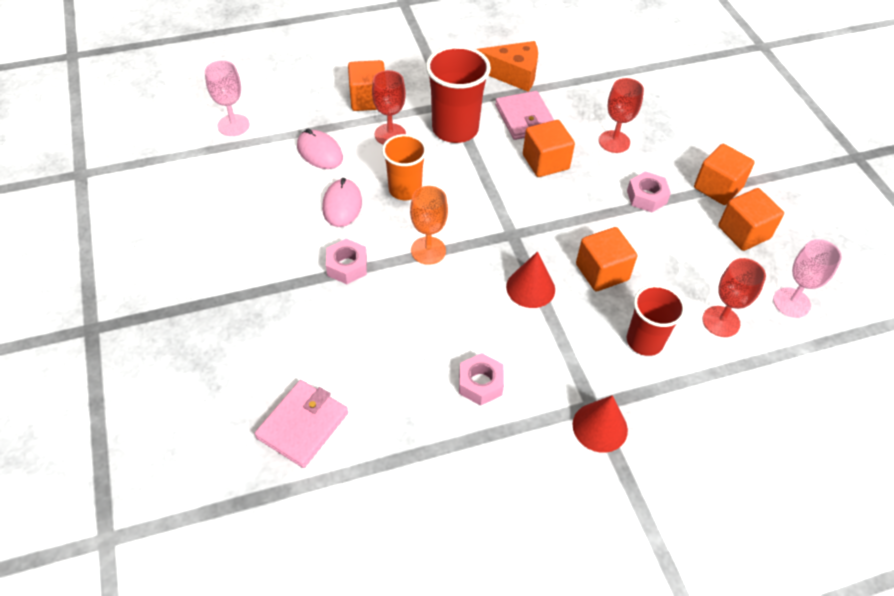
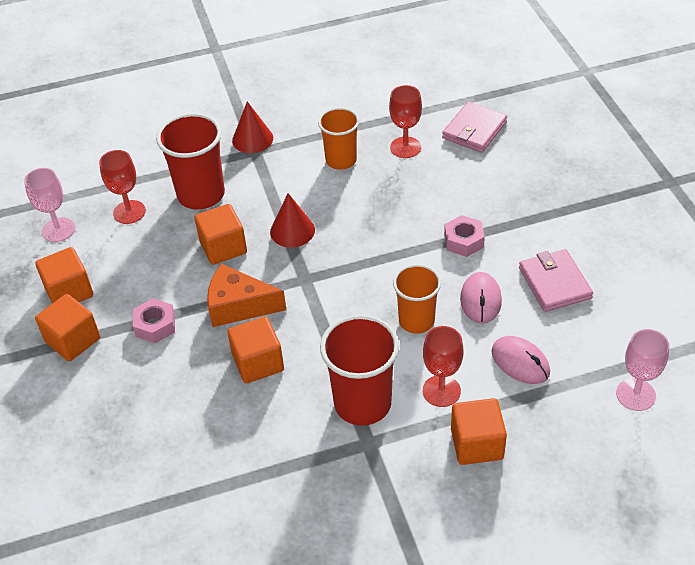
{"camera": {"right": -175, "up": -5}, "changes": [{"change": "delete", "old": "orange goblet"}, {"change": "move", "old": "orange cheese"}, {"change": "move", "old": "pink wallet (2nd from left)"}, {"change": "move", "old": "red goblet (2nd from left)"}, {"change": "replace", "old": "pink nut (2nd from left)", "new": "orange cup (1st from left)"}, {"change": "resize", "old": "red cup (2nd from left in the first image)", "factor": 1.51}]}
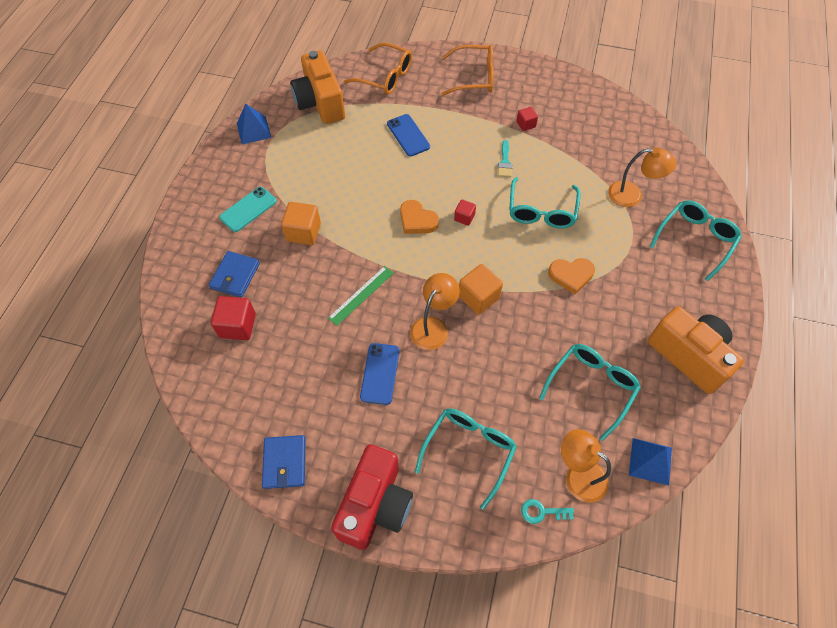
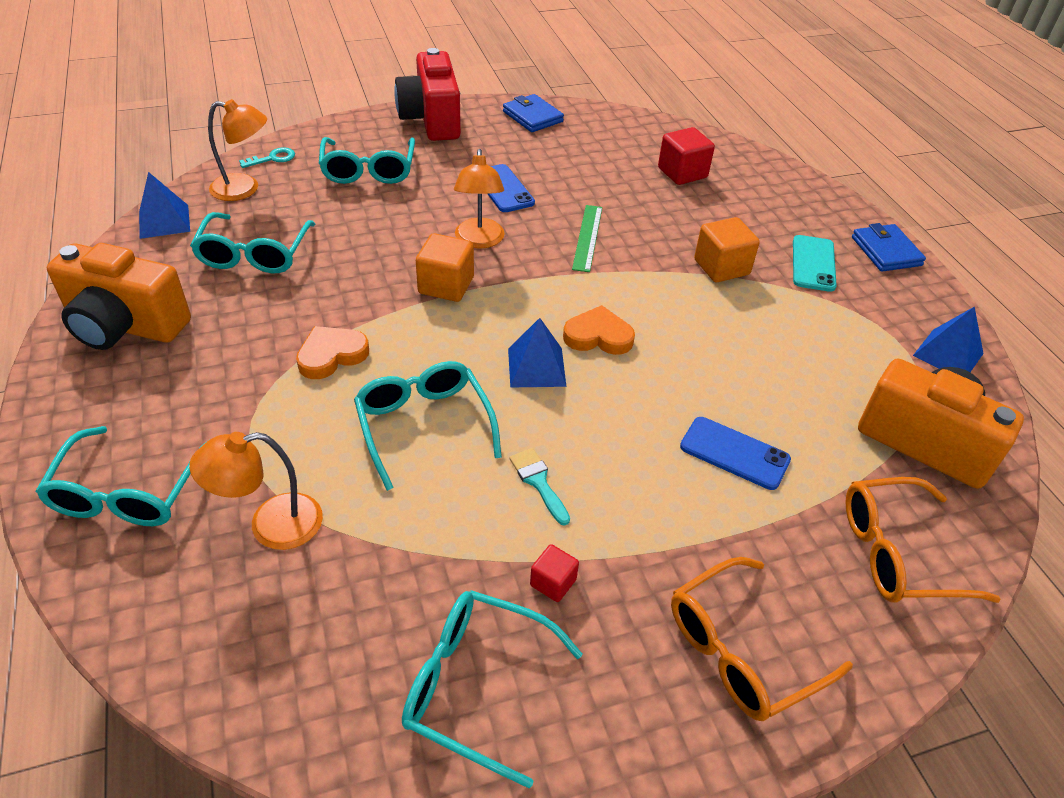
{"camera": {"right": 145, "up": -15}, "changes": [{"change": "insert", "new": "turquoise glasses (5th from left)"}, {"change": "move", "old": "blue wallet (1st from left in the first image)", "new": "blue wallet (2nd from left)"}, {"change": "replace", "old": "red cube (2nd from left)", "new": "blue pyramid (2nd from left)"}]}
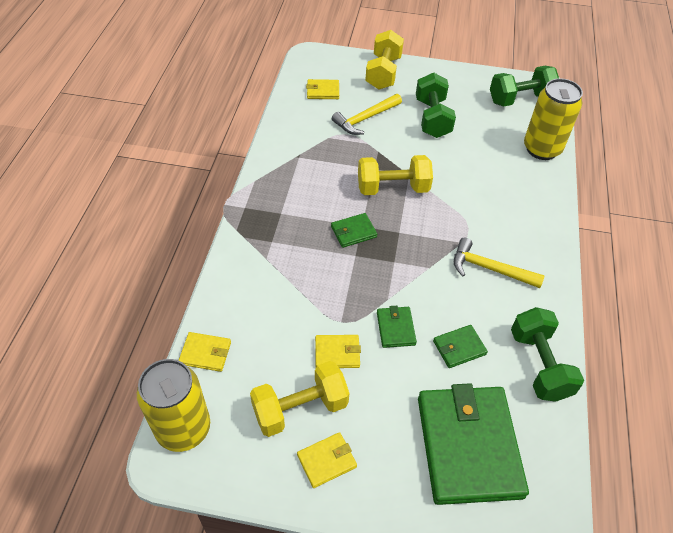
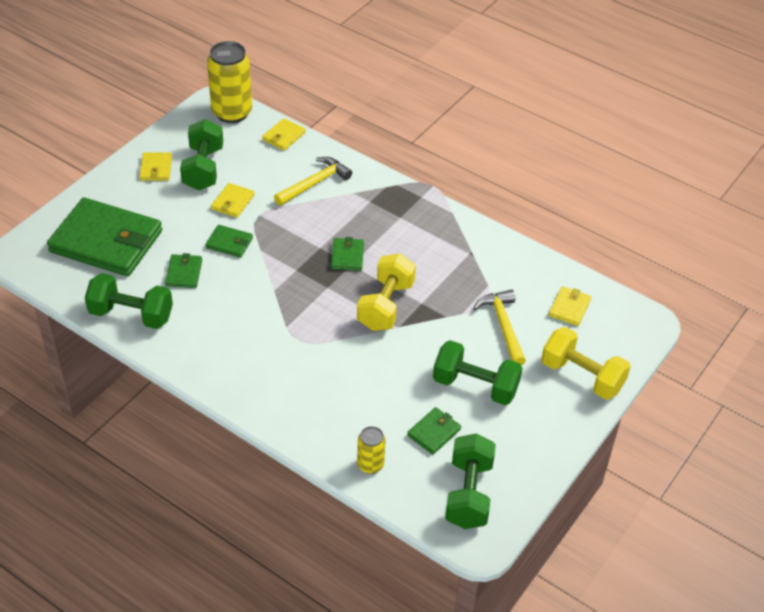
{"camera": {"right": 115, "up": -5}, "changes": [{"change": "insert", "new": "green wallet (5th from left)"}, {"change": "move", "old": "yellow hammer (2nd from left in the first image)", "new": "yellow hammer (1st from left)"}, {"change": "recolor", "old": "yellow dumbbell (1st from left)", "new": "green dumbbell (2nd from left)"}, {"change": "resize", "old": "yellow can (2nd from left)", "factor": 0.52}]}
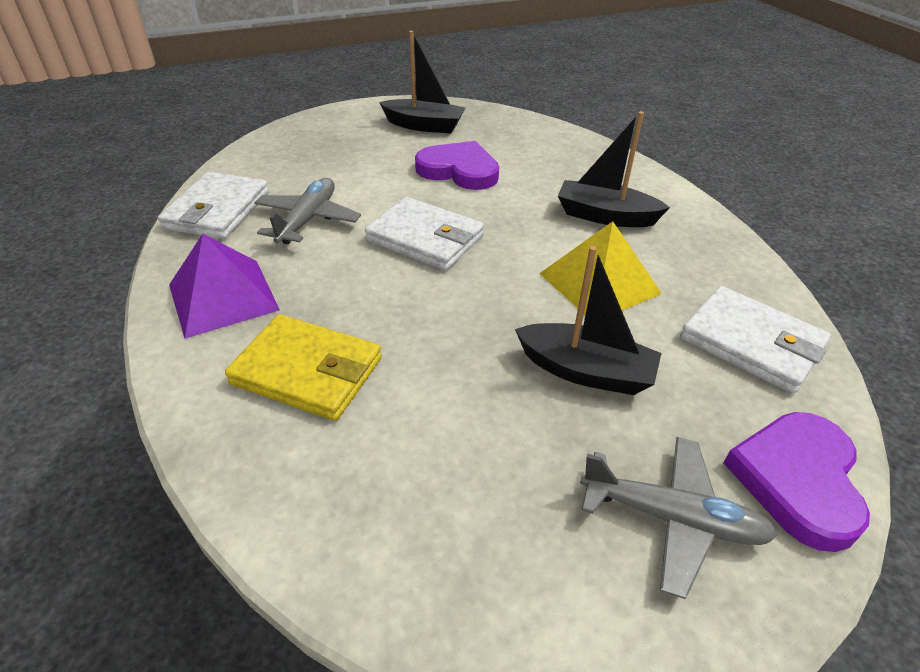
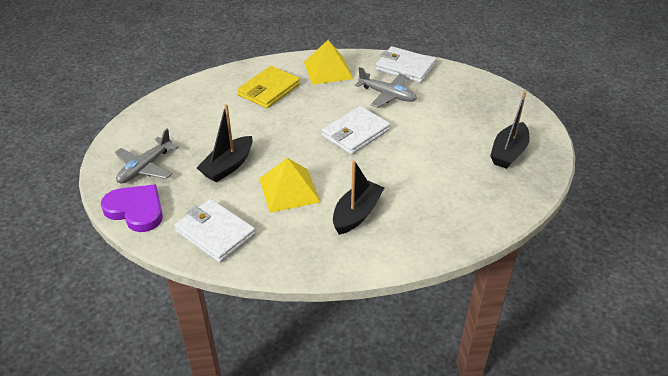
{"camera": {"right": 105, "up": 0}, "changes": [{"change": "delete", "old": "purple heart (1st from left)"}, {"change": "recolor", "old": "purple pyramid", "new": "yellow pyramid (2nd from left)"}, {"change": "rotate", "old": "white wallet (3rd from left in the first image)", "degrees": 75}]}
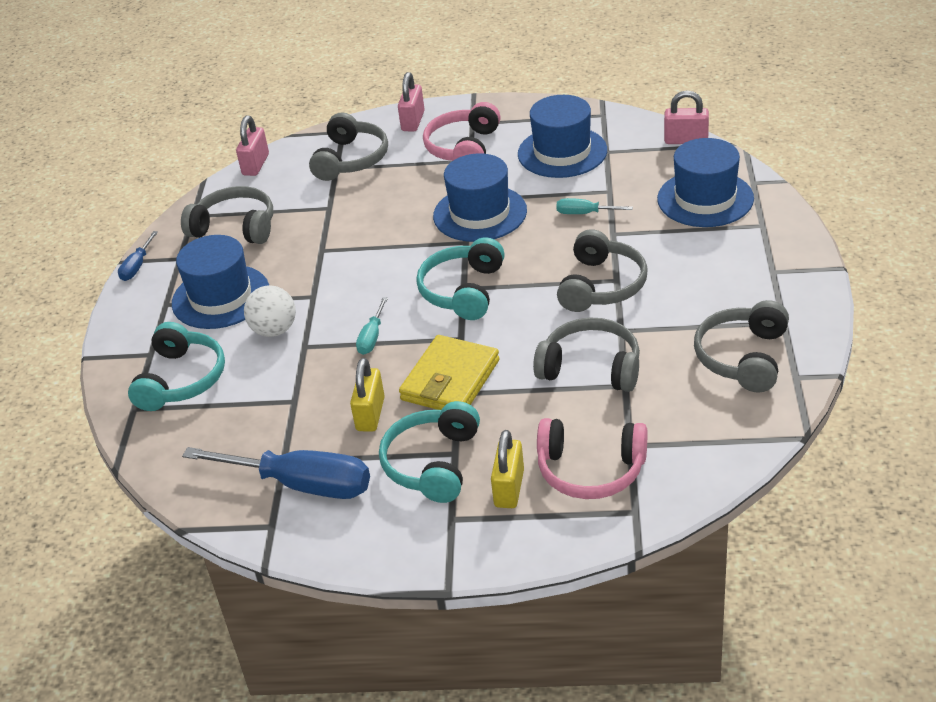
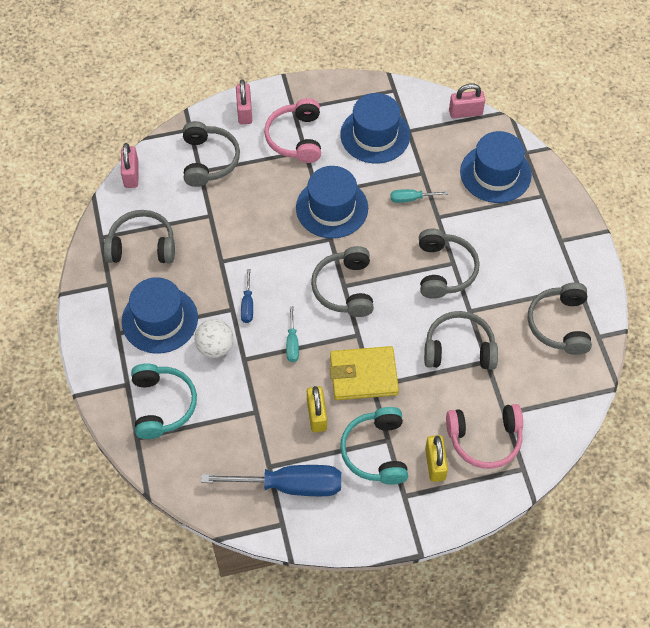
{"camera": {"right": -20, "up": 20}, "changes": [{"change": "move", "old": "blue screwdriver (1st from left)"}, {"change": "recolor", "old": "turquoise headphones (3rd from left)", "new": "grey headphones (3rd from left)"}, {"change": "rotate", "old": "yellow wallet", "degrees": 75}]}
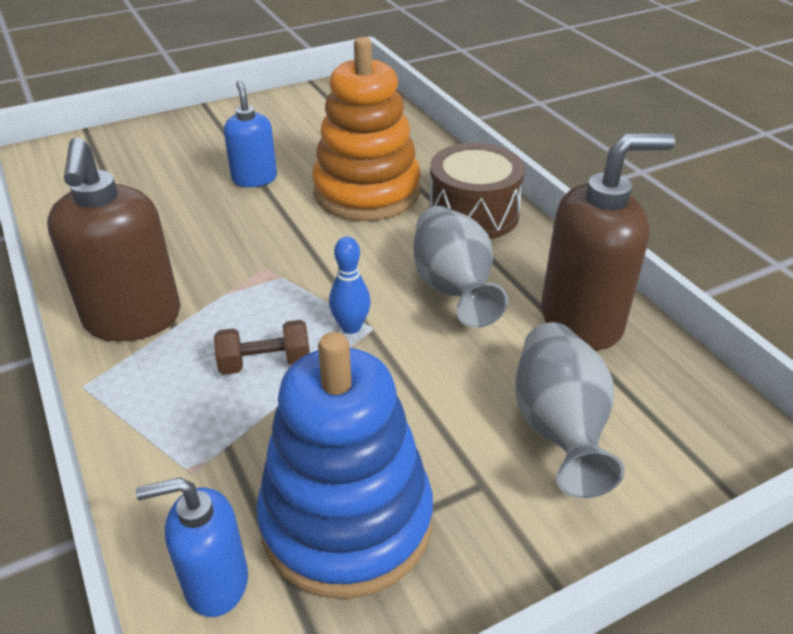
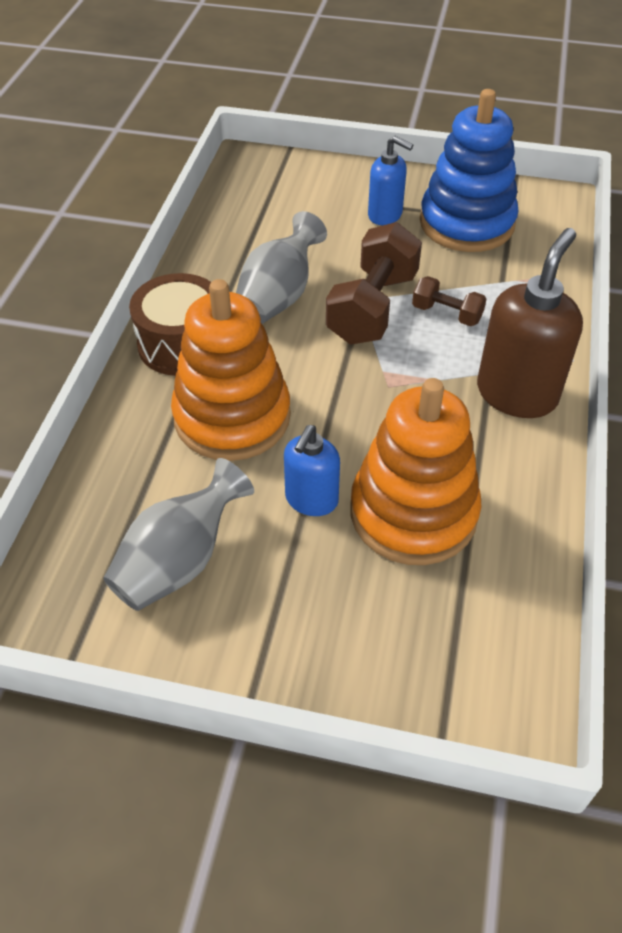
{"camera": {"right": -140, "up": 10}, "changes": [{"change": "delete", "old": "brown soap dispenser (2nd from left)"}, {"change": "insert", "new": "orange stacking toy (2nd from left)"}, {"change": "move", "old": "blue soap dispenser (1st from left in the first image)", "new": "blue soap dispenser (2nd from left)"}, {"change": "move", "old": "grey vase (2nd from left in the first image)", "new": "grey vase (1st from left)"}, {"change": "replace", "old": "blue bowling pin", "new": "brown dumbbell (1st from left)"}]}
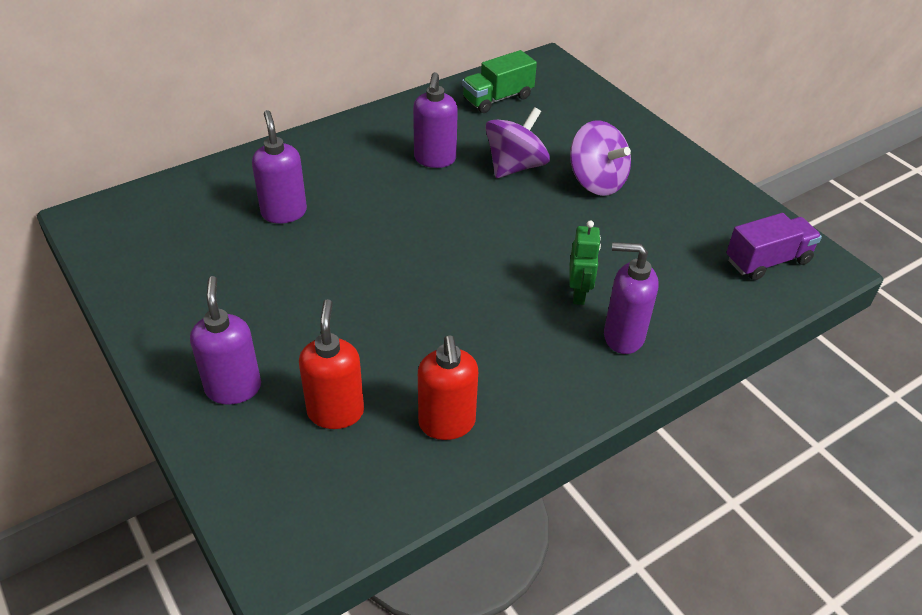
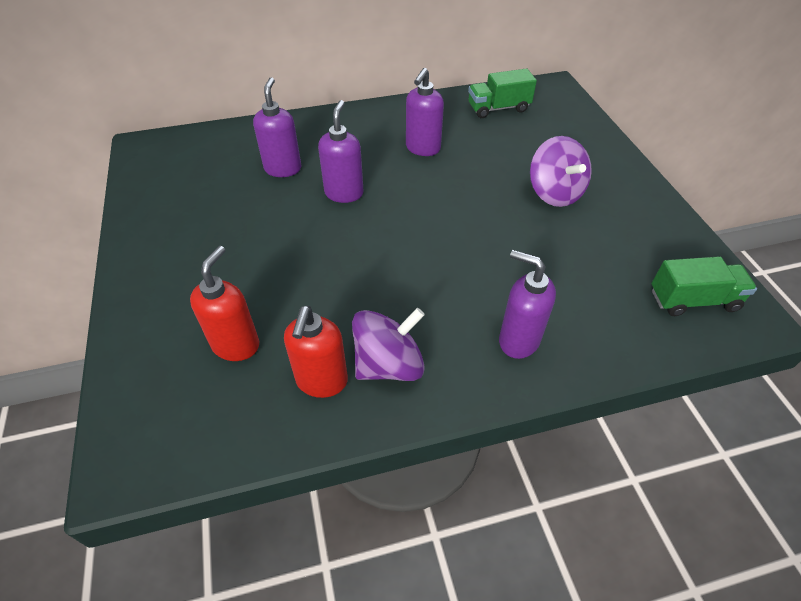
{"camera": {"right": 20, "up": 5}, "changes": [{"change": "delete", "old": "green robot"}, {"change": "move", "old": "purple soap dispenser (1st from left in the first image)", "new": "purple soap dispenser (2nd from left)"}, {"change": "move", "old": "purple spinning top (1st from left)"}, {"change": "recolor", "old": "purple truck", "new": "green truck (2nd from left)"}]}
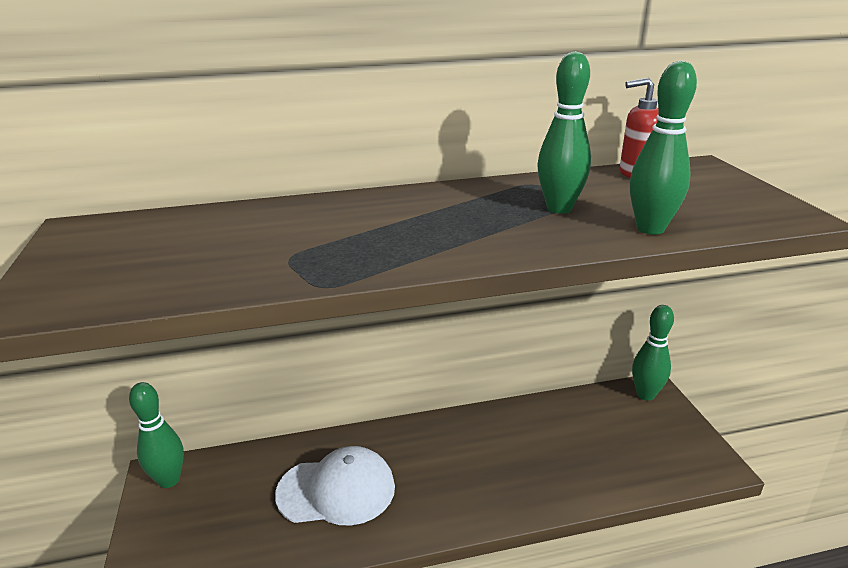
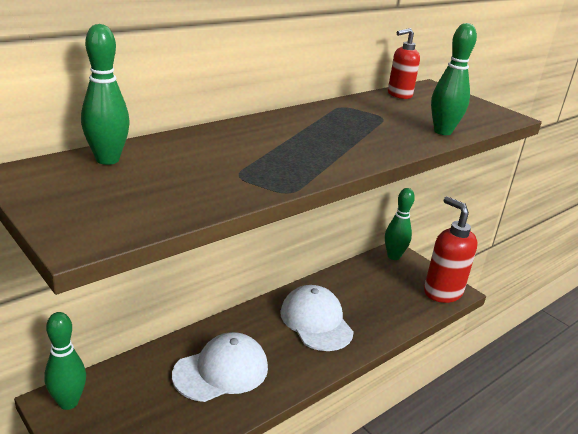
{"camera": {"right": -30, "up": 0}, "changes": [{"change": "insert", "new": "white cap (2nd from left)"}, {"change": "insert", "new": "red soap dispenser (2nd from left)"}, {"change": "move", "old": "green bowling pin (2nd from left)"}]}
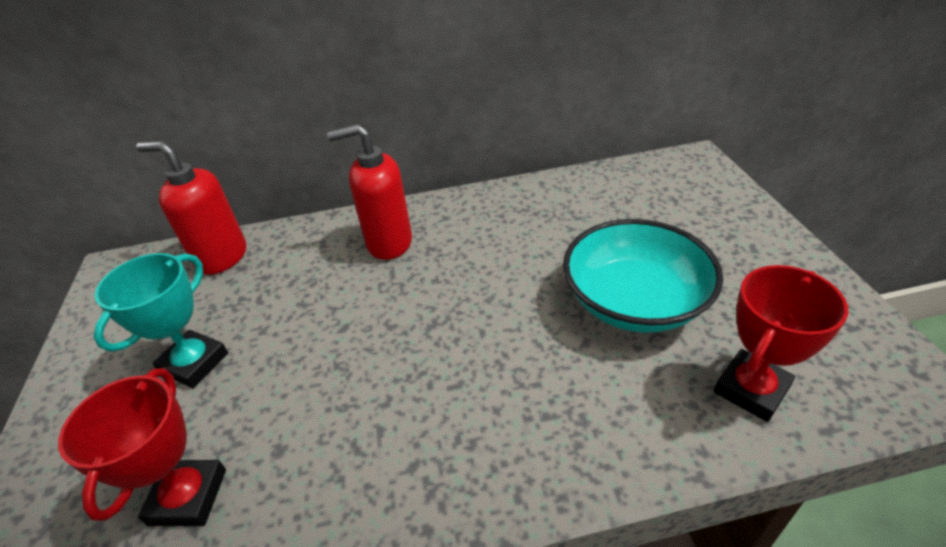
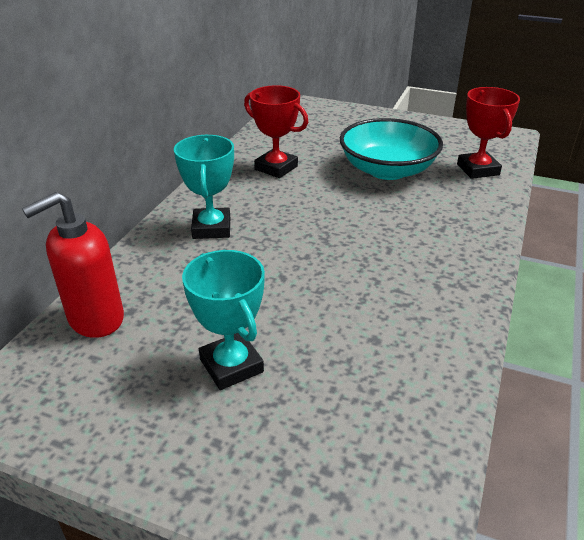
{"camera": {"right": -60, "up": -5}, "changes": [{"change": "move", "old": "red trophy (1st from left)"}, {"change": "replace", "old": "red soap dispenser (2nd from left)", "new": "turquoise trophy (1st from left)"}]}
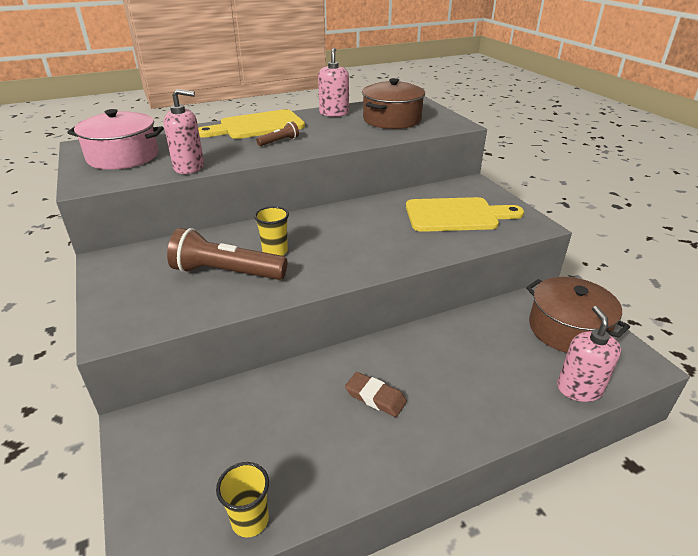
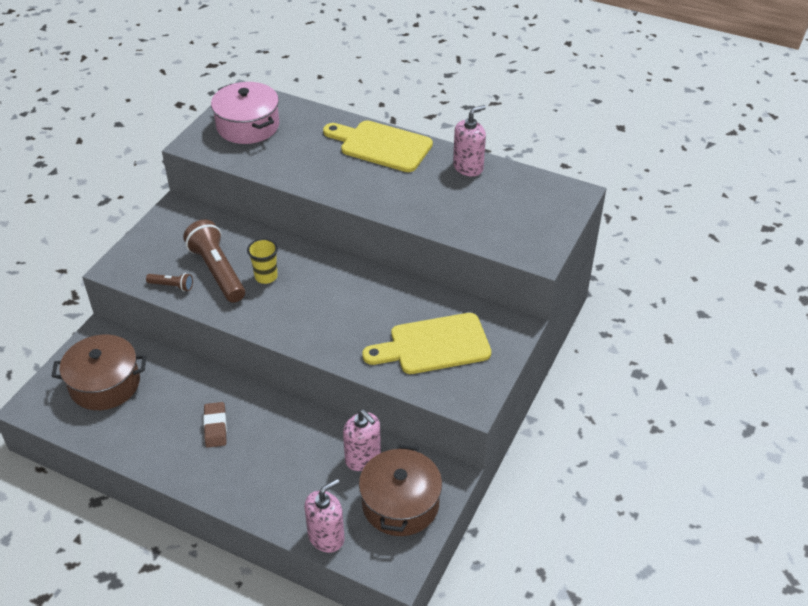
{"camera": {"right": 50, "up": 10}, "changes": [{"change": "delete", "old": "yellow cup (1st from left)"}, {"change": "move", "old": "pink soap dispenser (1st from left in the first image)", "new": "pink soap dispenser (2nd from left)"}, {"change": "move", "old": "brown flashlight (2nd from left in the first image)", "new": "brown flashlight (1st from left)"}, {"change": "move", "old": "brown pot (1st from left)"}, {"change": "rotate", "old": "yellow cutting board (2nd from left)", "degrees": 120}]}
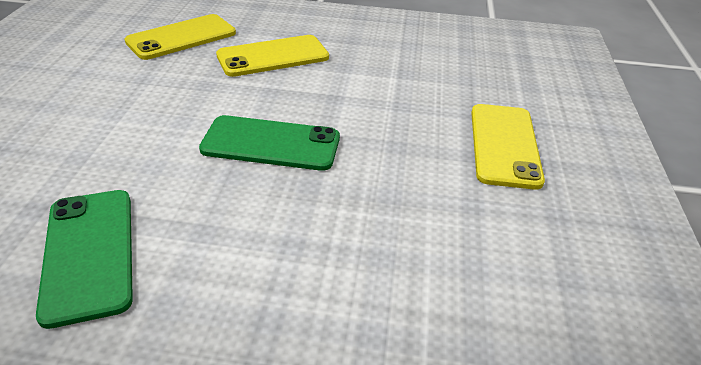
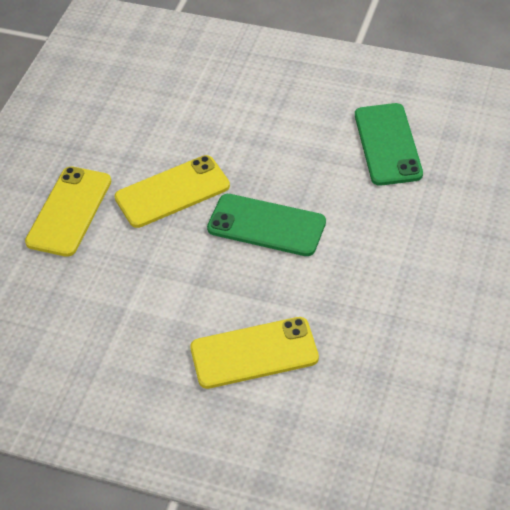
{"camera": {"right": -165, "up": 10}, "changes": [{"change": "move", "old": "yellow phone (1st from left in the first image)", "new": "yellow phone (2nd from left)"}]}
